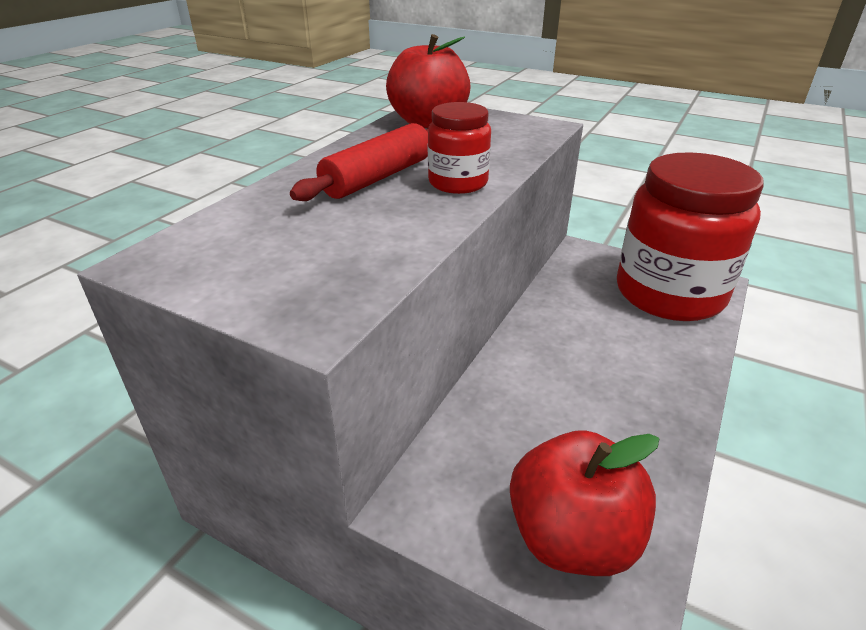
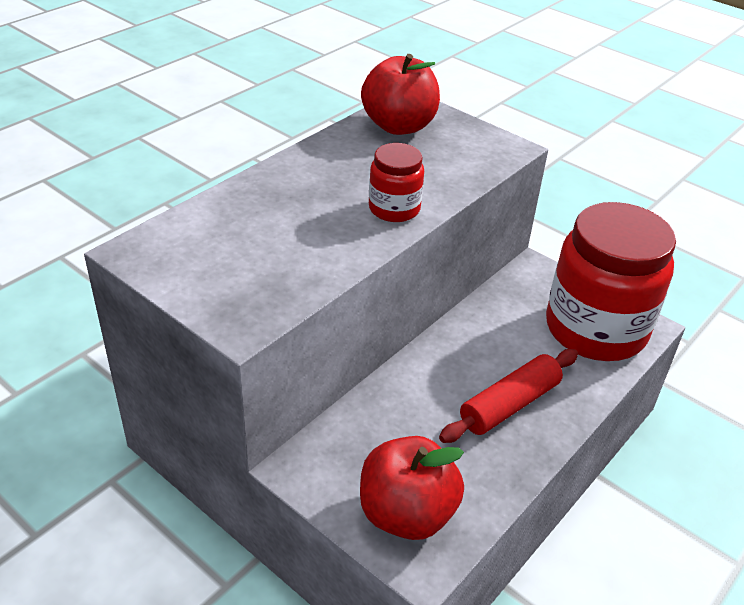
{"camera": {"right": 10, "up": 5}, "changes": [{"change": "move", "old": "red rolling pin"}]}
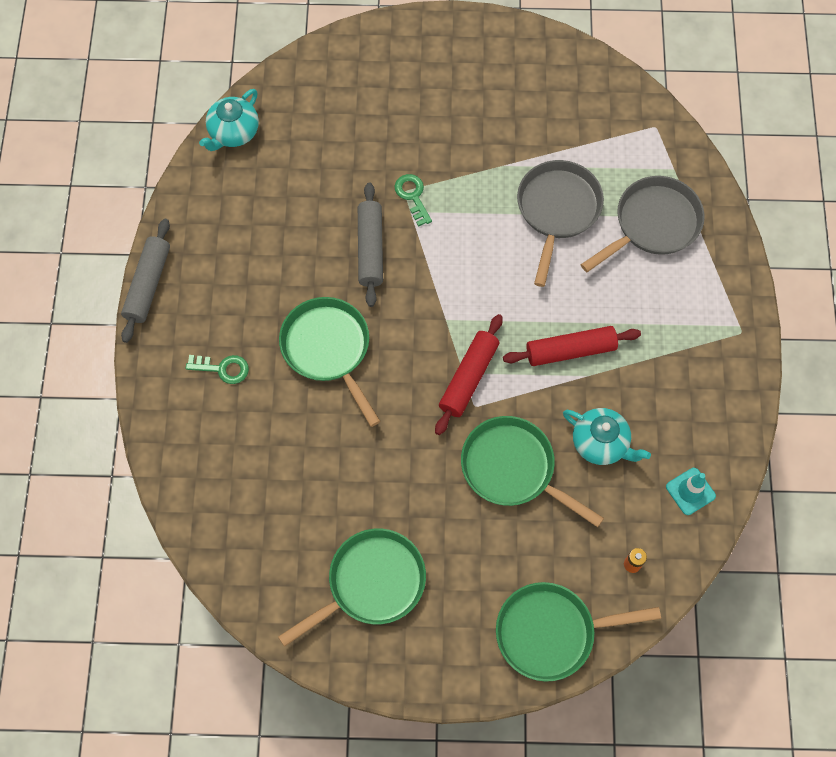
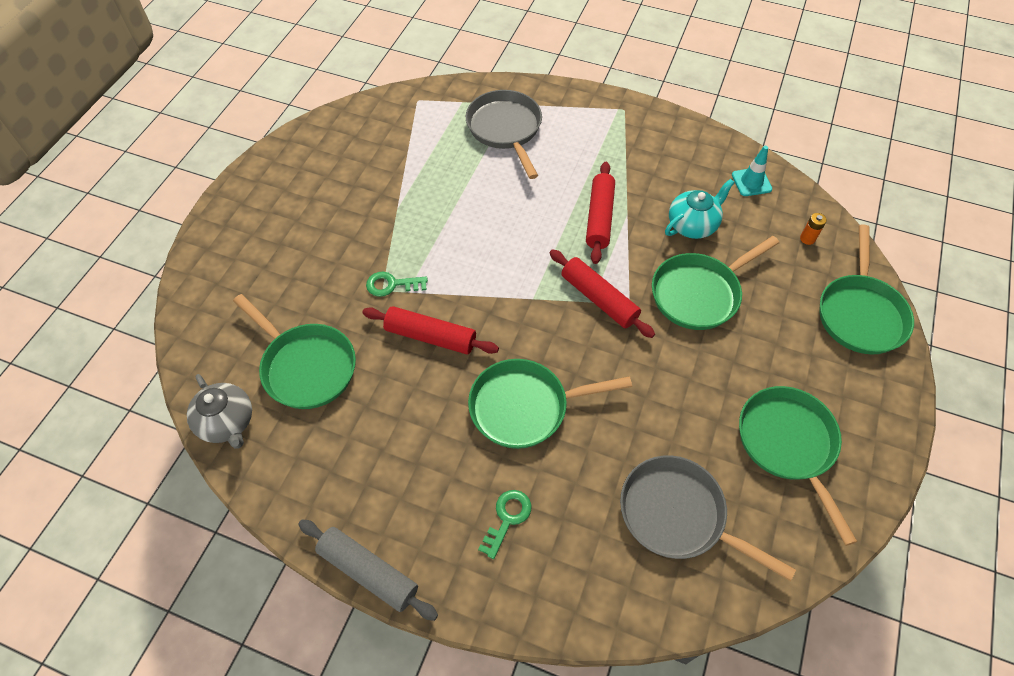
{"camera": {"right": -70, "up": -10}, "changes": [{"change": "insert", "new": "green pan (1st from left)"}, {"change": "move", "old": "grey pan (1st from left in the first image)", "new": "grey pan (2nd from left)"}, {"change": "recolor", "old": "turquoise teapot (1st from left)", "new": "grey teapot"}, {"change": "recolor", "old": "grey rolling pin (2nd from left)", "new": "red rolling pin (1st from left)"}]}
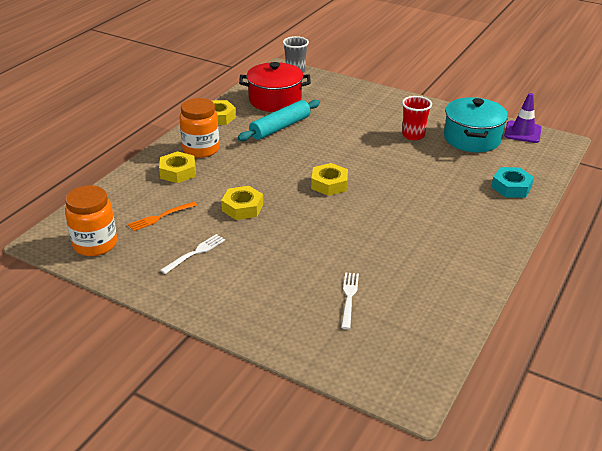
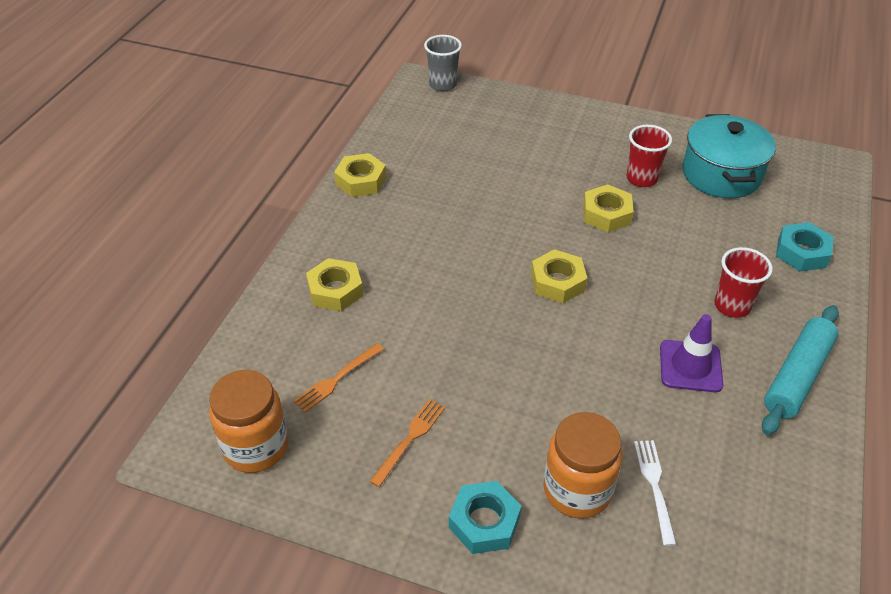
{"camera": {"right": -10, "up": 10}, "changes": [{"change": "delete", "old": "red pot"}, {"change": "insert", "new": "turquoise nut (1st from left)"}, {"change": "insert", "new": "red cup (2nd from left)"}, {"change": "move", "old": "orange jar (2nd from left)"}, {"change": "move", "old": "yellow nut (3rd from left in the first image)", "new": "yellow nut (4th from left)"}, {"change": "move", "old": "turquoise rolling pin"}, {"change": "move", "old": "purple traffic cone"}, {"change": "recolor", "old": "white fork (1st from left)", "new": "orange fork (2nd from left)"}]}
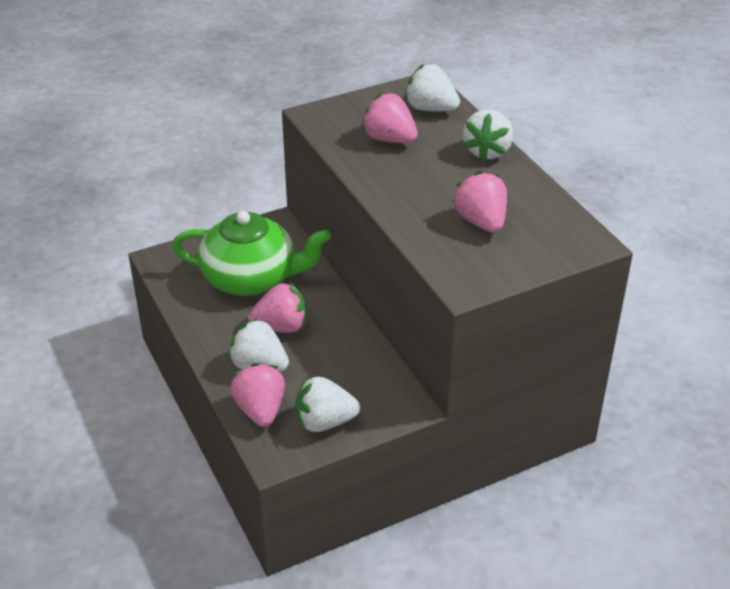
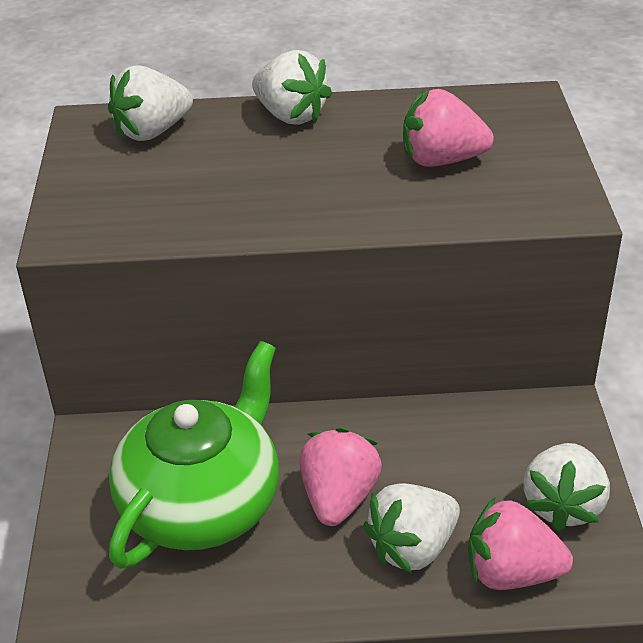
{"camera": {"right": -65, "up": 0}, "changes": [{"change": "delete", "old": "pink strawberry (3rd from left)"}]}
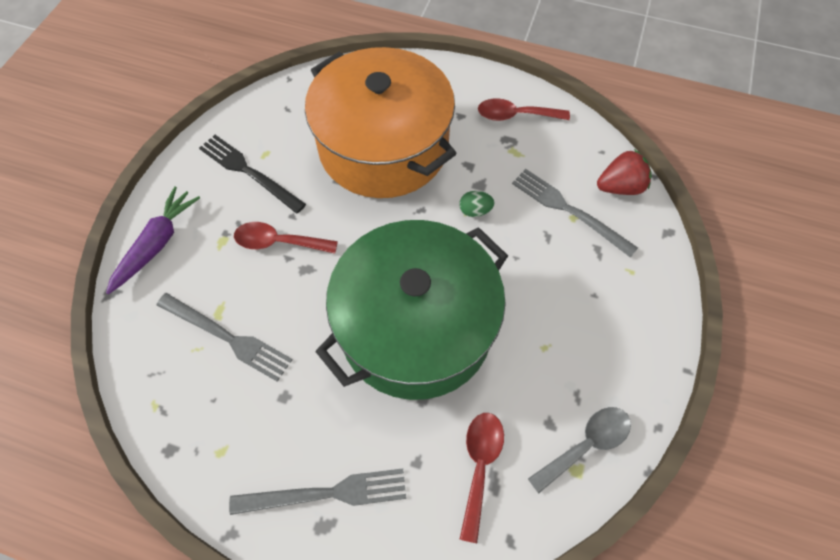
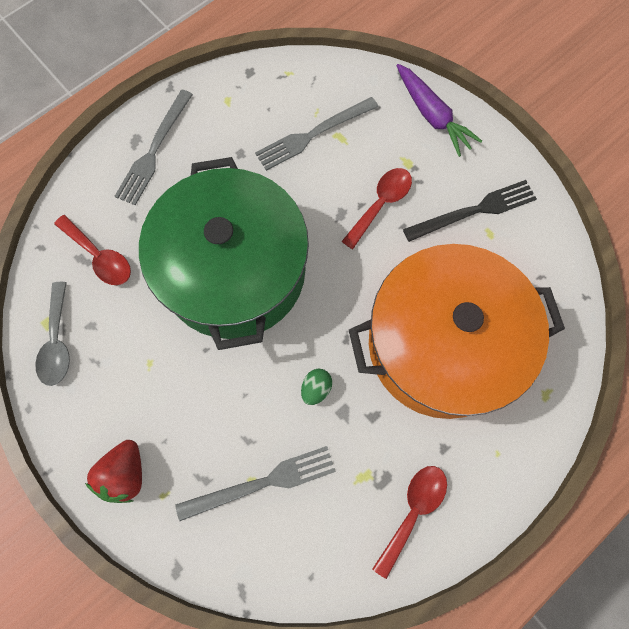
{"camera": {"right": 120, "up": 10}, "changes": [{"change": "move", "old": "red strawberry"}]}
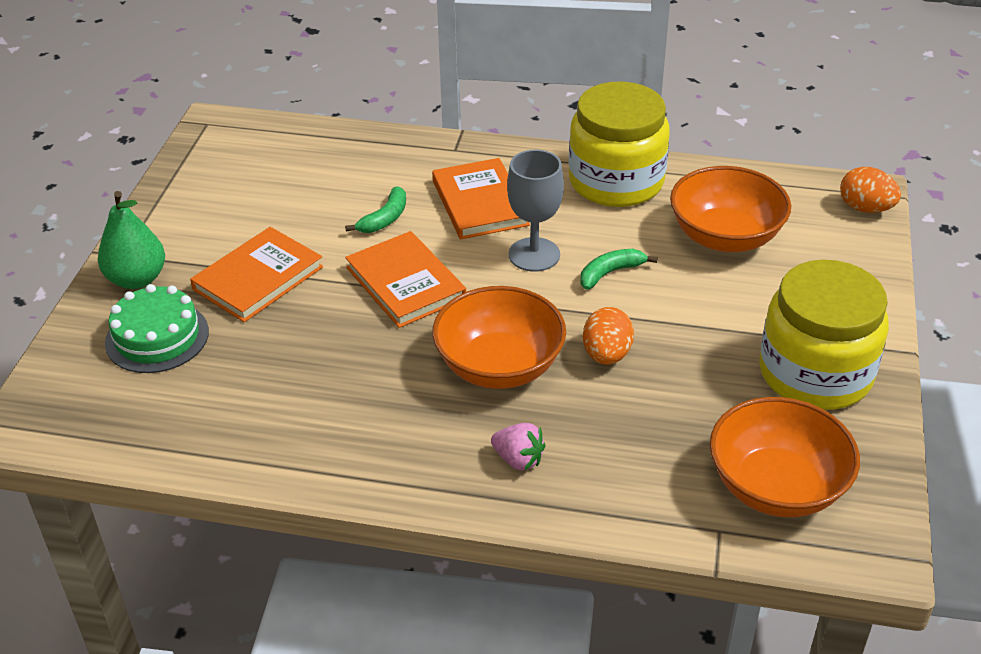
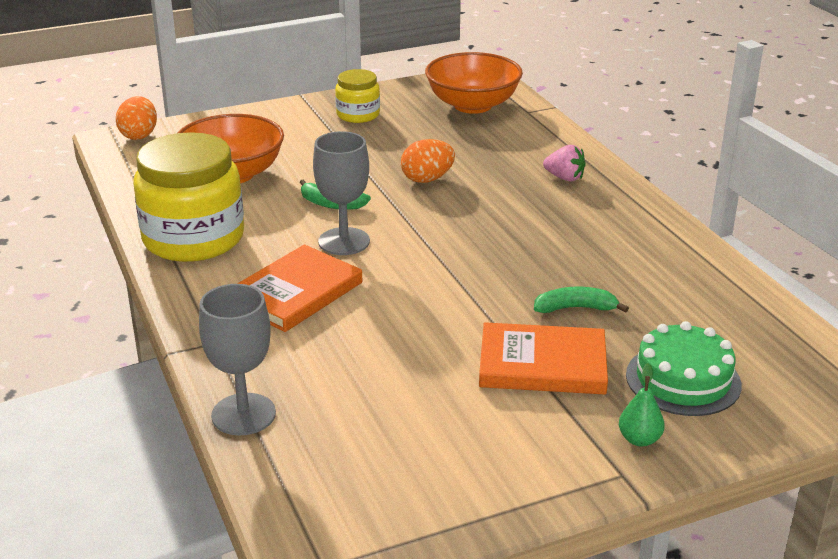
{"camera": {"right": -125, "up": -10}, "changes": [{"change": "delete", "old": "orange book (2nd from left)"}, {"change": "delete", "old": "orange bowl (1st from left)"}, {"change": "insert", "new": "grey goblet (1st from left)"}, {"change": "move", "old": "green banana (1st from left in the first image)", "new": "green banana (2nd from left)"}, {"change": "rotate", "old": "pink strawberry", "degrees": 120}, {"change": "resize", "old": "green pear", "factor": 0.56}, {"change": "resize", "old": "yellow jar (2nd from left)", "factor": 0.52}]}
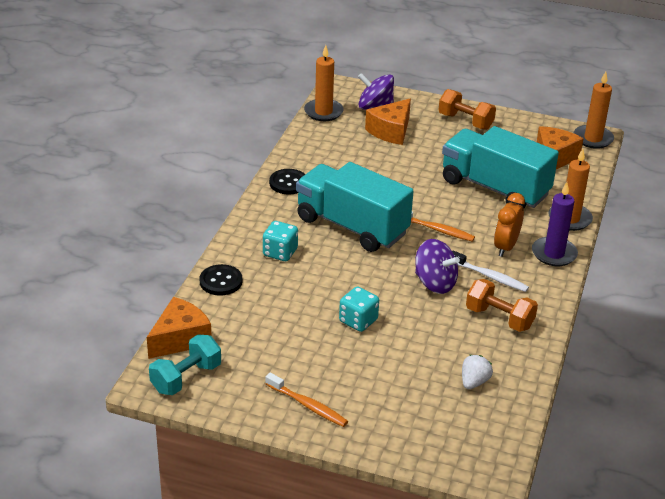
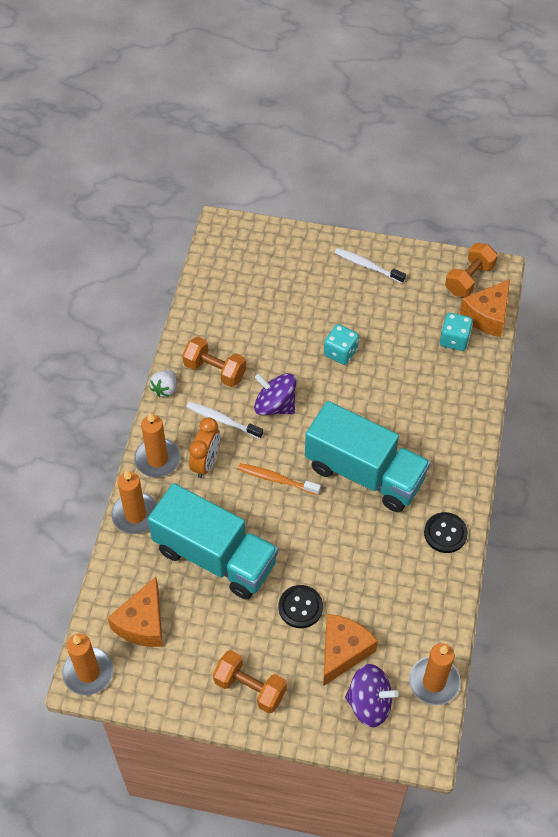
{"camera": {"right": 175, "up": 20}, "changes": [{"change": "move", "old": "black button (1st from left)"}, {"change": "move", "old": "turquoise dice (1st from left in the first image)", "new": "turquoise dice (2nd from left)"}, {"change": "move", "old": "white strawberry"}, {"change": "recolor", "old": "turquoise dumbbell", "new": "orange dumbbell (3rd from left)"}, {"change": "recolor", "old": "orange toothbrush (1st from left)", "new": "white toothbrush (2nd from left)"}, {"change": "recolor", "old": "purple candle", "new": "orange candle (3rd from left)"}]}
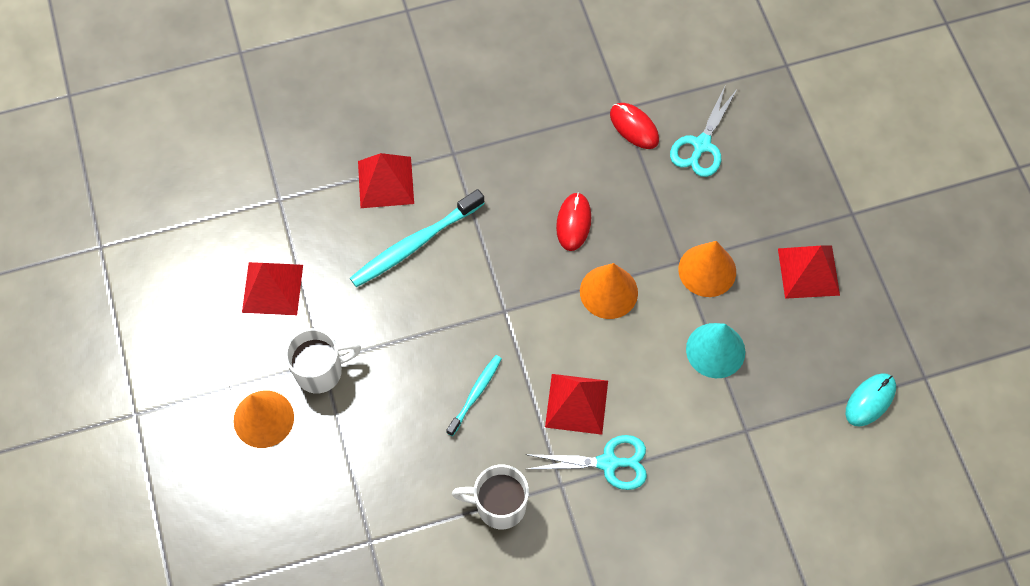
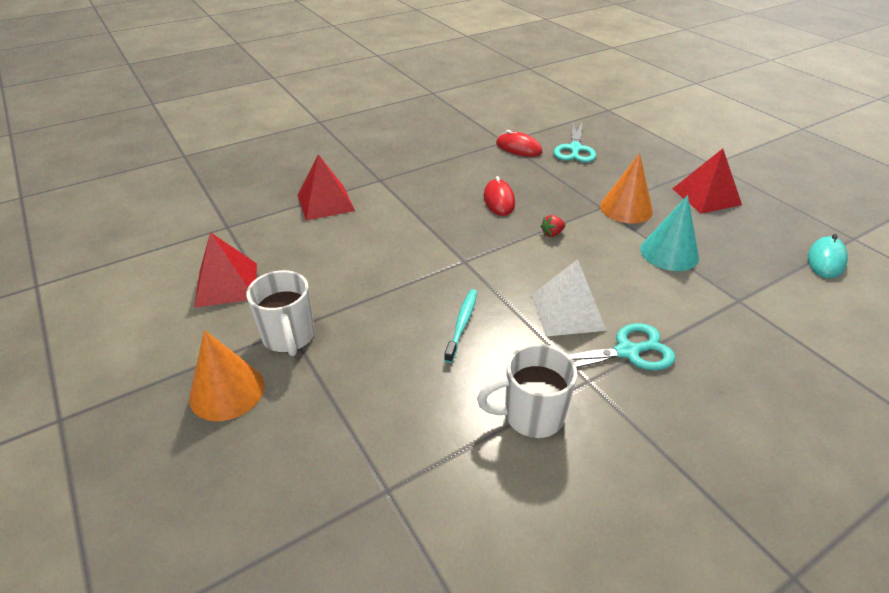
{"camera": {"right": -15, "up": -25}, "changes": [{"change": "delete", "old": "turquoise toothbrush (1st from left)"}, {"change": "replace", "old": "orange cone (2nd from left)", "new": "red strawberry"}, {"change": "recolor", "old": "red pyramid (3rd from left)", "new": "white pyramid"}, {"change": "rotate", "old": "white mug (1st from left)", "degrees": 105}]}
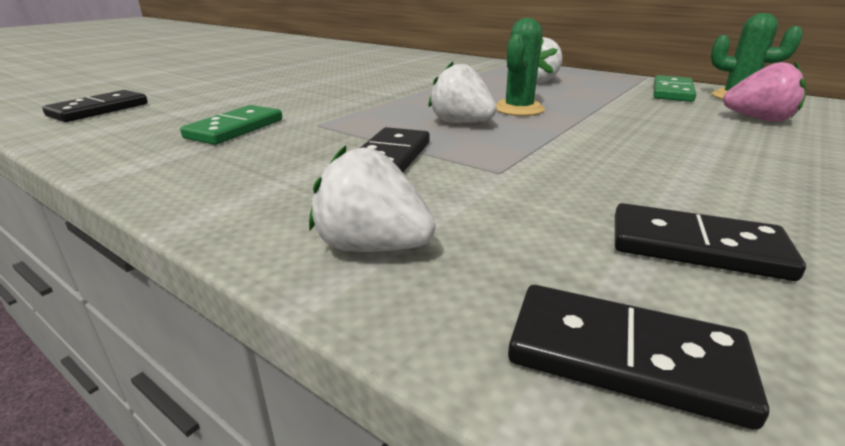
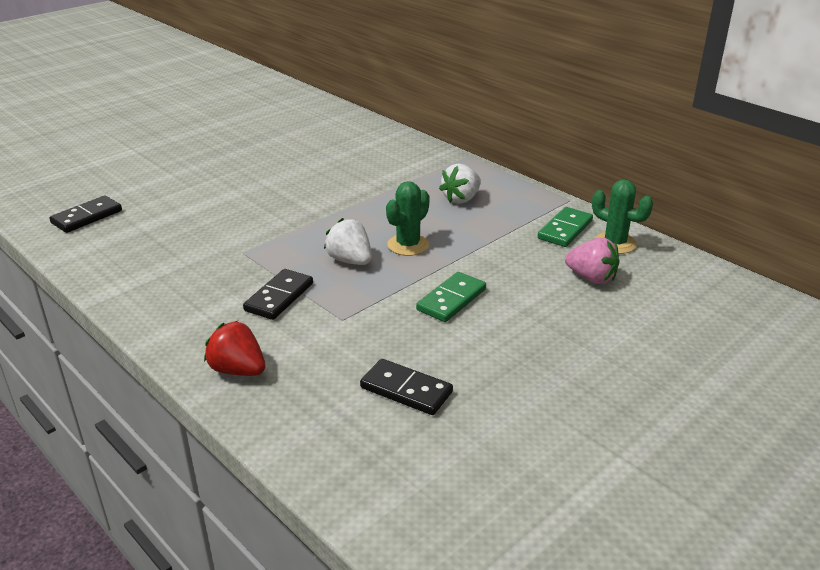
{"camera": {"right": 10, "up": 5}, "changes": [{"change": "delete", "old": "black domino (3rd from left)"}, {"change": "move", "old": "green domino (1st from left)"}, {"change": "recolor", "old": "white strawberry (1st from left)", "new": "red strawberry"}]}
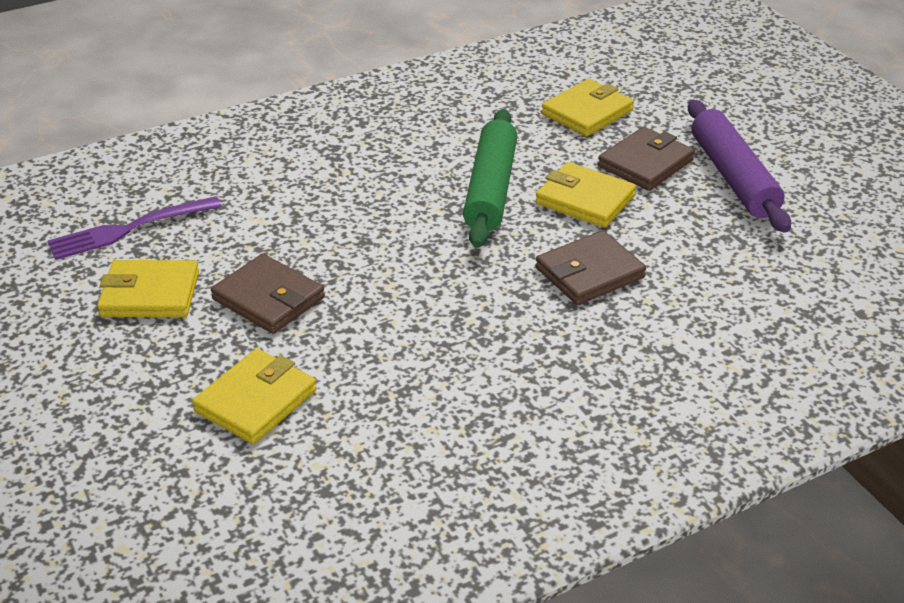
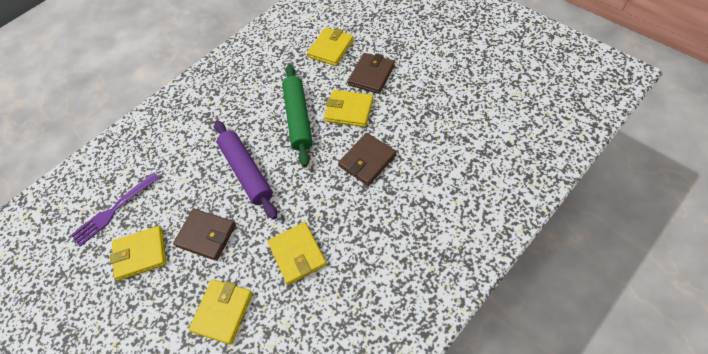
{"camera": {"right": -10, "up": 20}, "changes": [{"change": "insert", "new": "yellow wallet (3rd from left)"}, {"change": "move", "old": "purple rolling pin"}]}
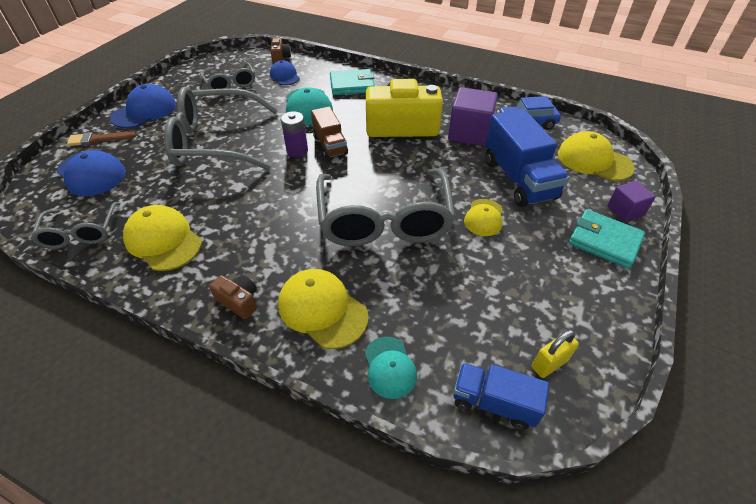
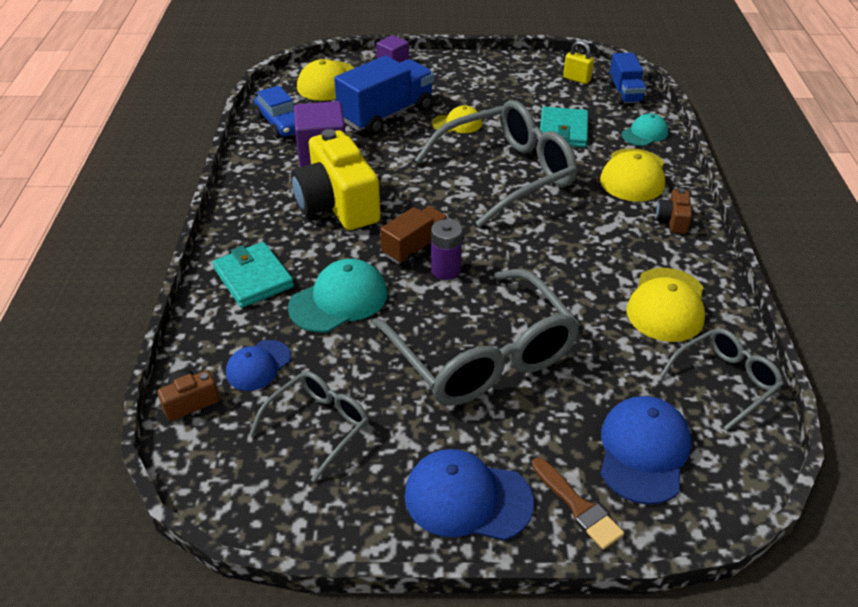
{"camera": {"right": -115, "up": -5}, "changes": [{"change": "move", "old": "turquoise wallet (2nd from left)"}]}
